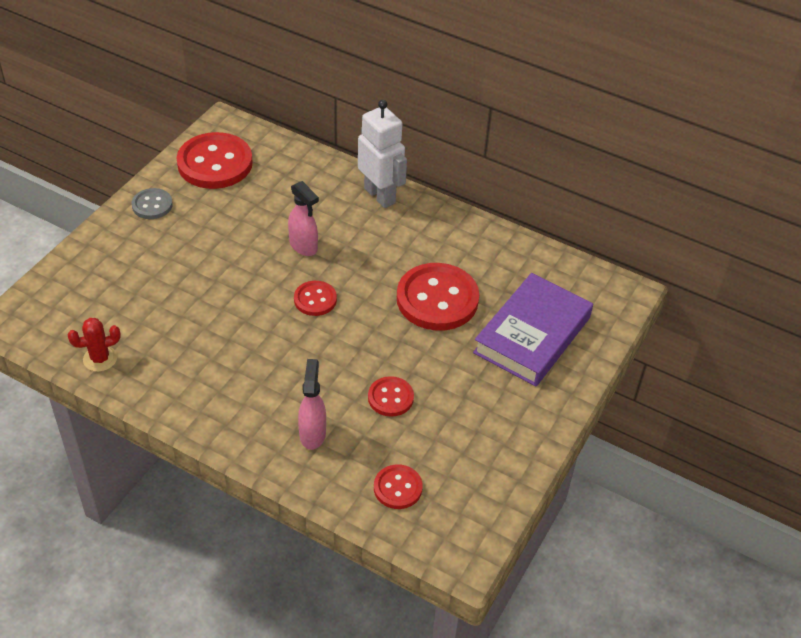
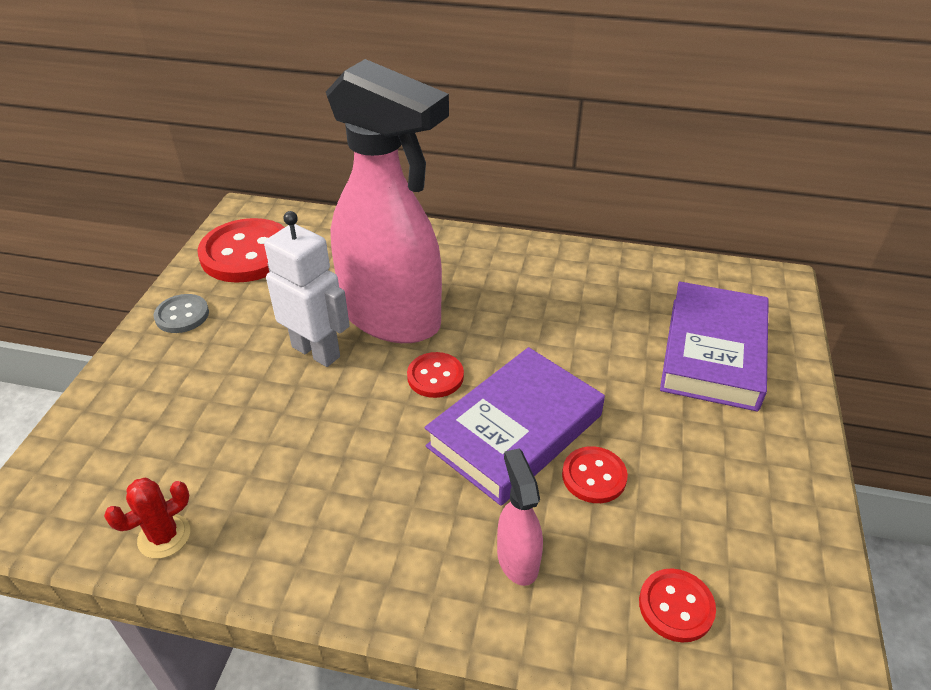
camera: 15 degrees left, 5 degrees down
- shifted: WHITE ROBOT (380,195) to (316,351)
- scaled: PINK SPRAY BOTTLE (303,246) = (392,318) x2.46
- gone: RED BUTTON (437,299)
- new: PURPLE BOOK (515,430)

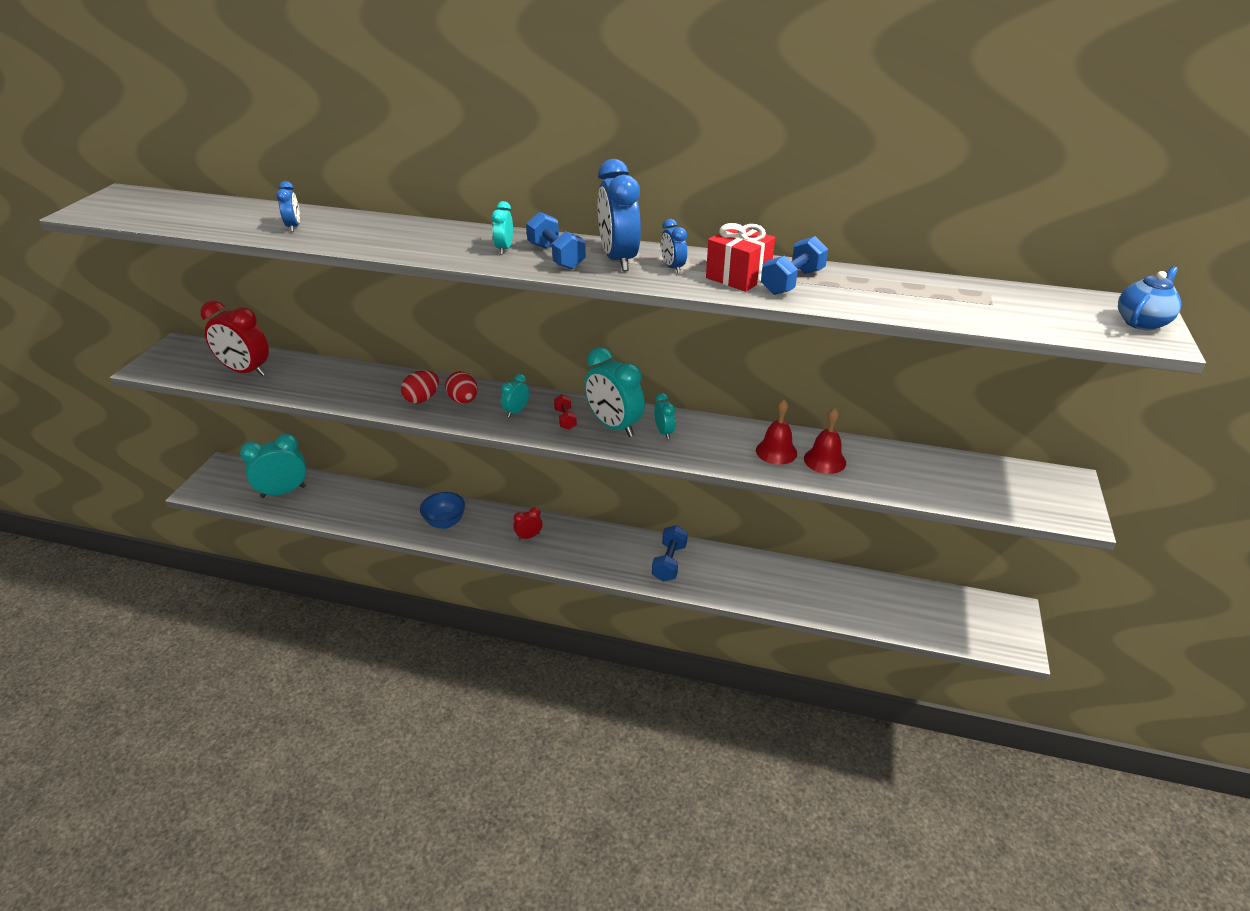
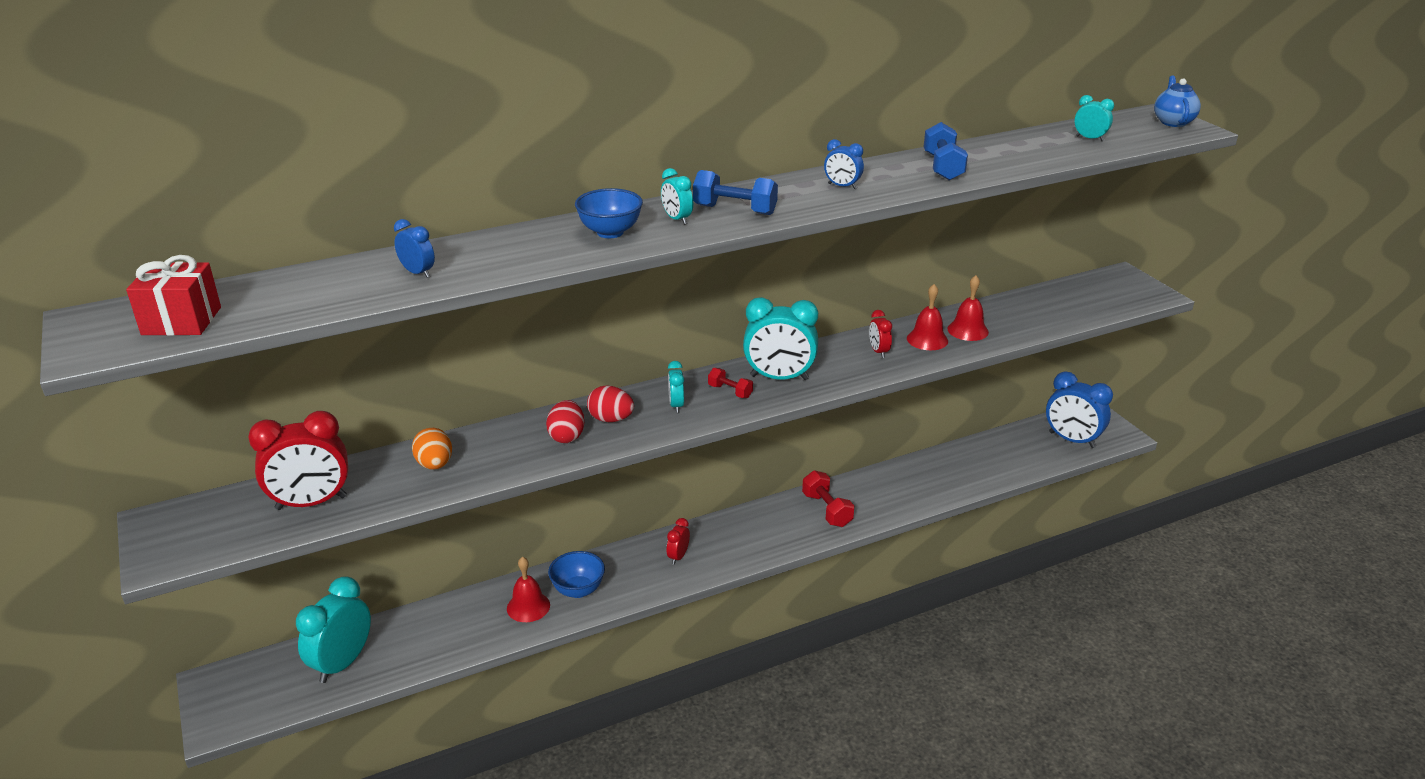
camera: 40 degrees left, 5 degrees down
- shifted: BLUE CLOCK (618,260) to (1072,440)
- shifted: RED GIFT (738,277) to (181,321)
- shifted: TURQUOISE CLOCK (664,432) to (1089,138)
- repainted: BLUE DUMBBELL (669,562) to RED DUMBBELL (827,510)
- new: BLUE BOWL (610,232)
- new: RED CLOCK (878,351)
- new: ORANGE EGG (435,465)
- new: RED BELL (528,606)

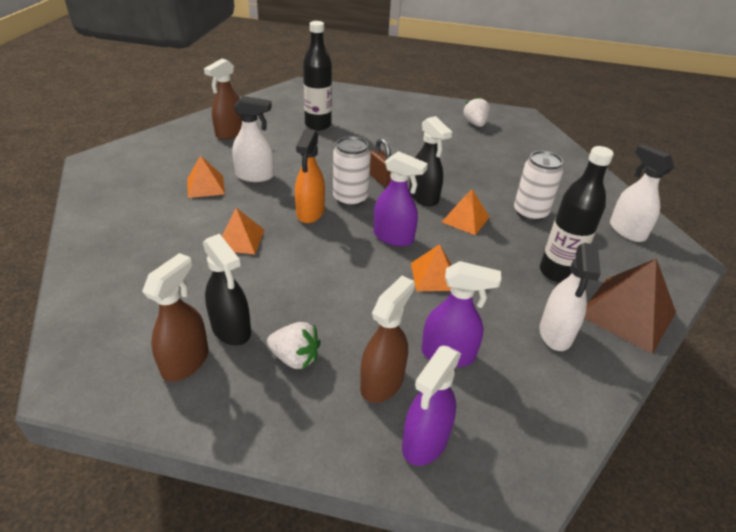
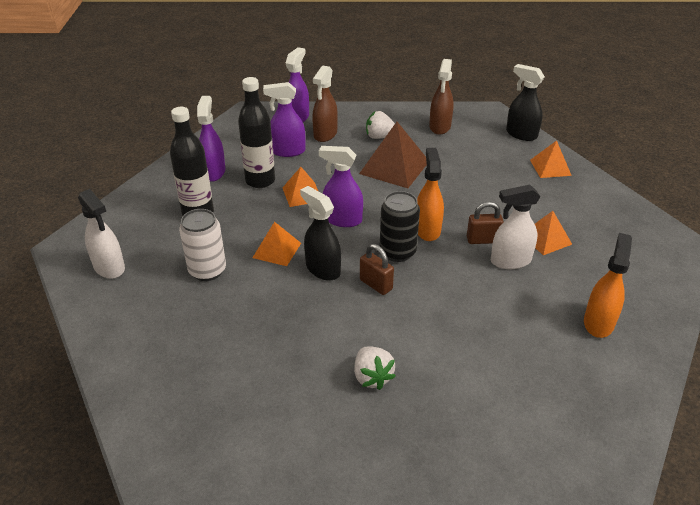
camera: 170 degrees right, 0 degrees up
- shifted: BLACK BOTTLE (318,125) to (260,181)
- repainted: BROWN SPRAY BOTTLE (230,133) to ORANGE SPRAY BOTTLE (598,322)
- shifted: WHITE STRAWBERRY (475,124) to (372,377)
- repainted: WHITE CAN (350,199) to BLACK CAN (397,252)
- shifted: ORANGE PYRAMID (240,240) to (550,167)
- shifted: BLACK SPRAY BOTTLE (231,329) to (521,134)
- repainted: WHITE SPRAY BOTTLE (555,334) to PURPLE SPRAY BOTTLE (213,172)
- shifted: BROWN PYRAMID (627,313) to (394,167)
- new: BROWN PADLOCK (482,240)

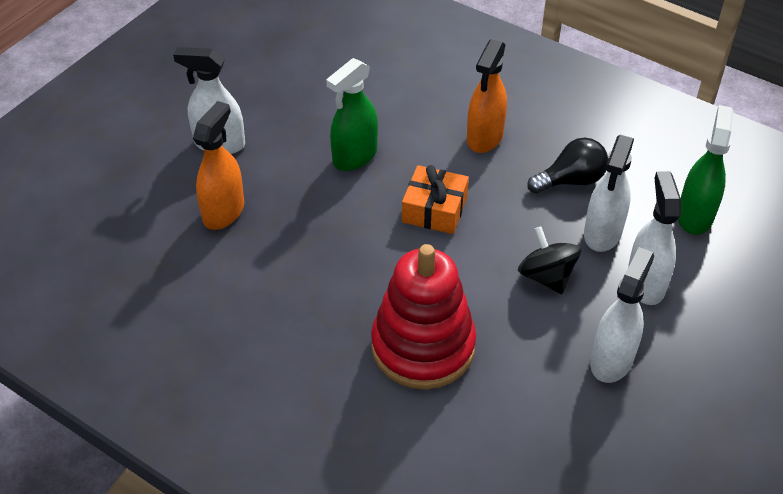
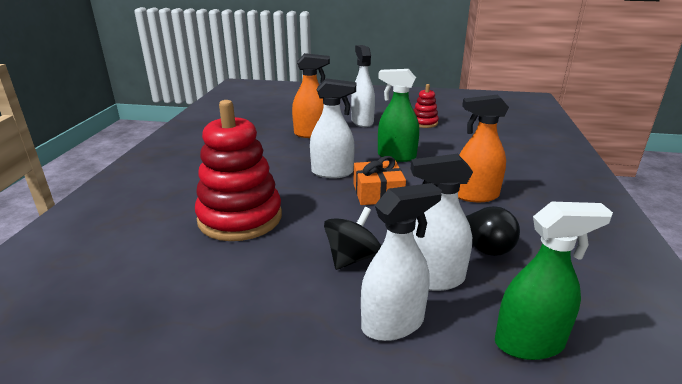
camera: 65 degrees right, 20 degrees down
- shifted: WHITE SPRAY BOTTLE (611,360) to (332,172)
- new: RED STACKING TOY (424,123)

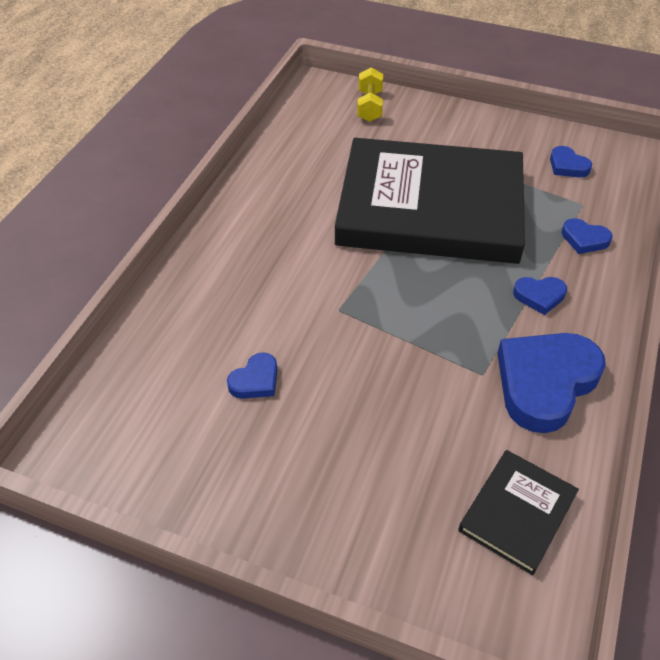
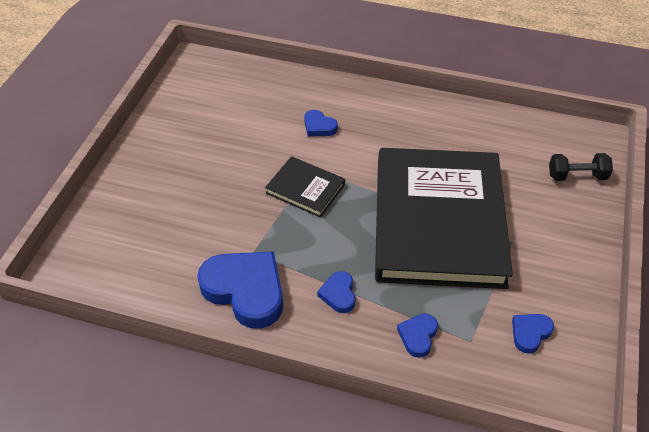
camera: 85 degrees right, 0 degrees up
- repainted: YELLOW DUMBBELL (369,106) to BLACK DUMBBELL (576,176)
- shifted: BLUE HEART (255,380) to (319,126)
- shifted: BLACK BOOK (517,512) to (305,189)

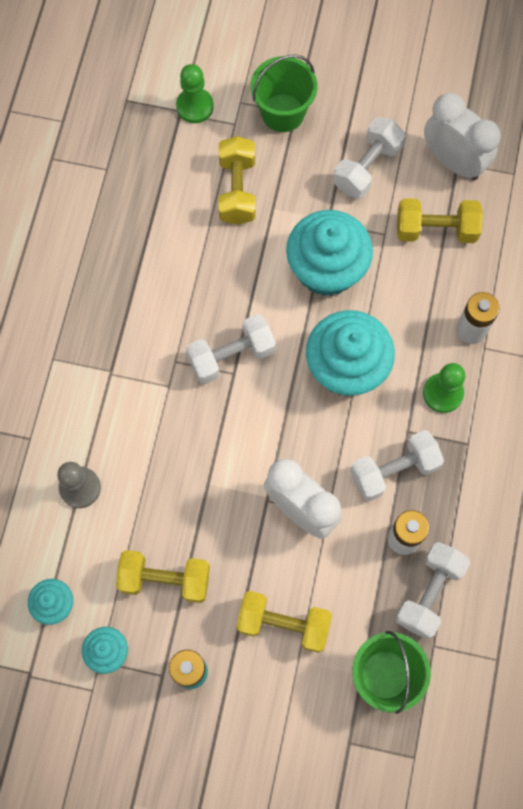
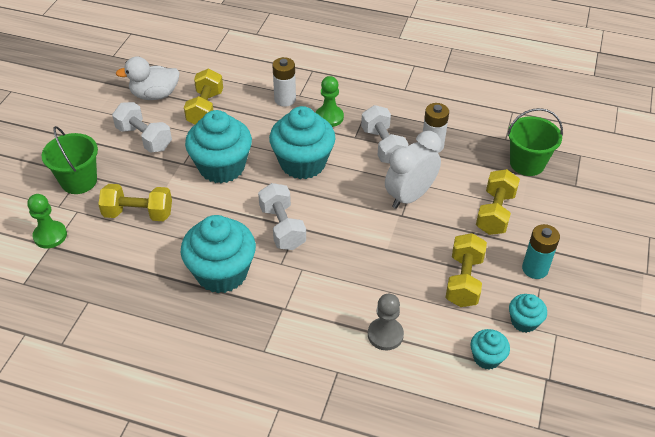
camera: 85 degrees left, 25 degrees down
- swapped: WHITE CLOCK (453,161) to WHITE DUCK (155,95)
- gone: WHITE DUMBBELL (429,593)
- new: TURQUOISE CUPCAKE (222,273)

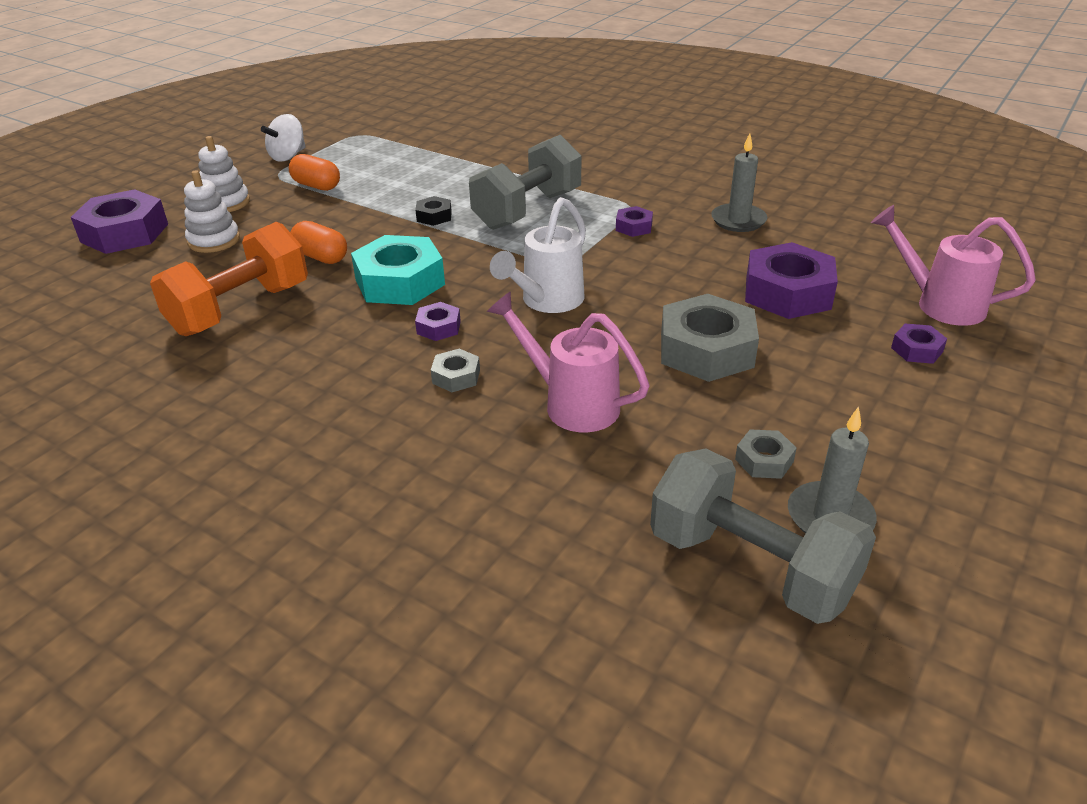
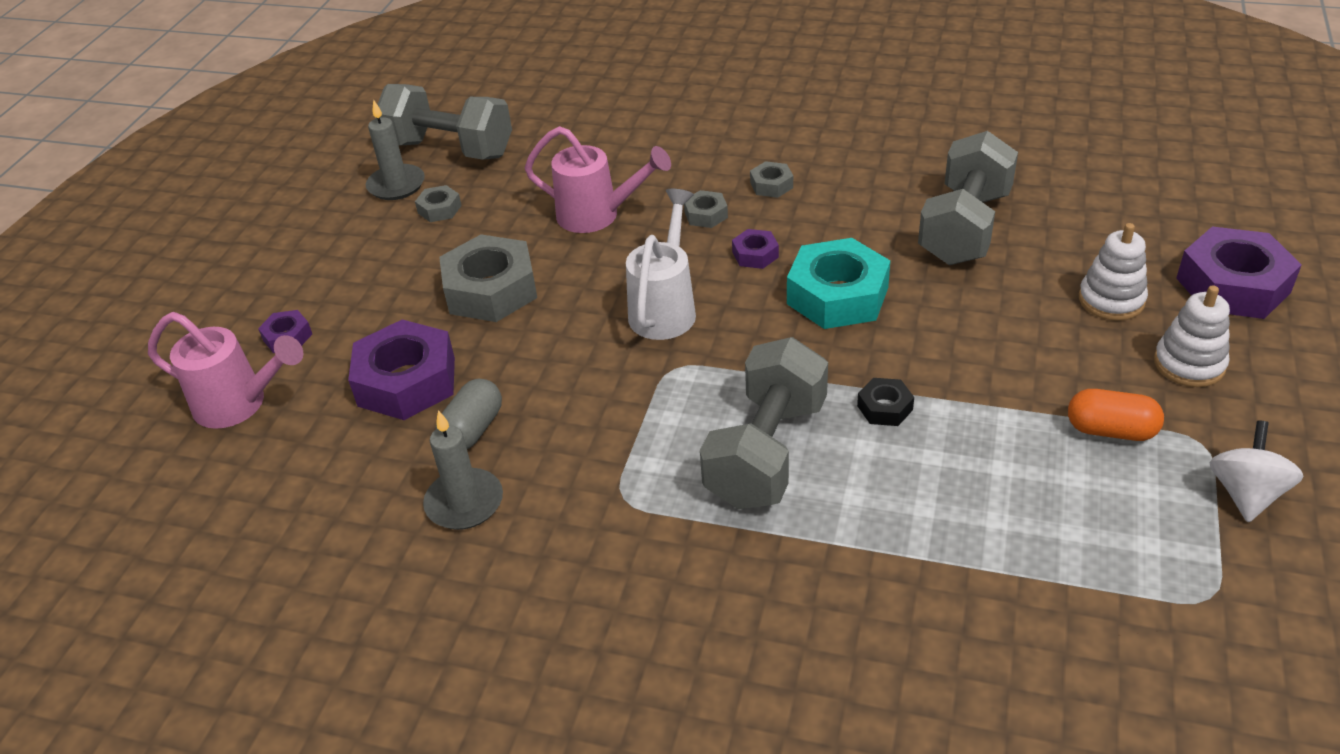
camera: 165 degrees right, 5 degrees up
- gone: PURPLE NUT (633,227)
- gone: ORANGE CAPSULE (321,257)
- repainted: ORANGE DUMBBELL (240,309) to GREY DUMBBELL (964,228)
- new: GREY NUT (771,185)
- new: GREY CAPSULE (473,429)

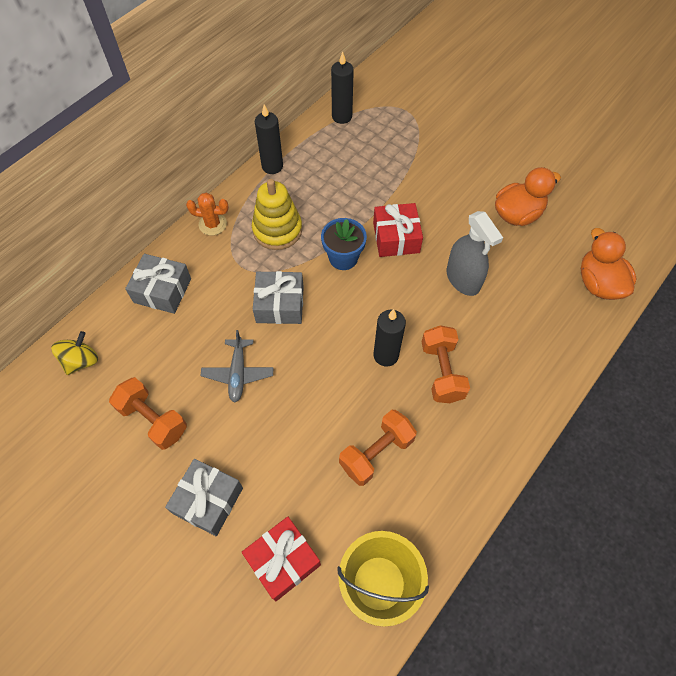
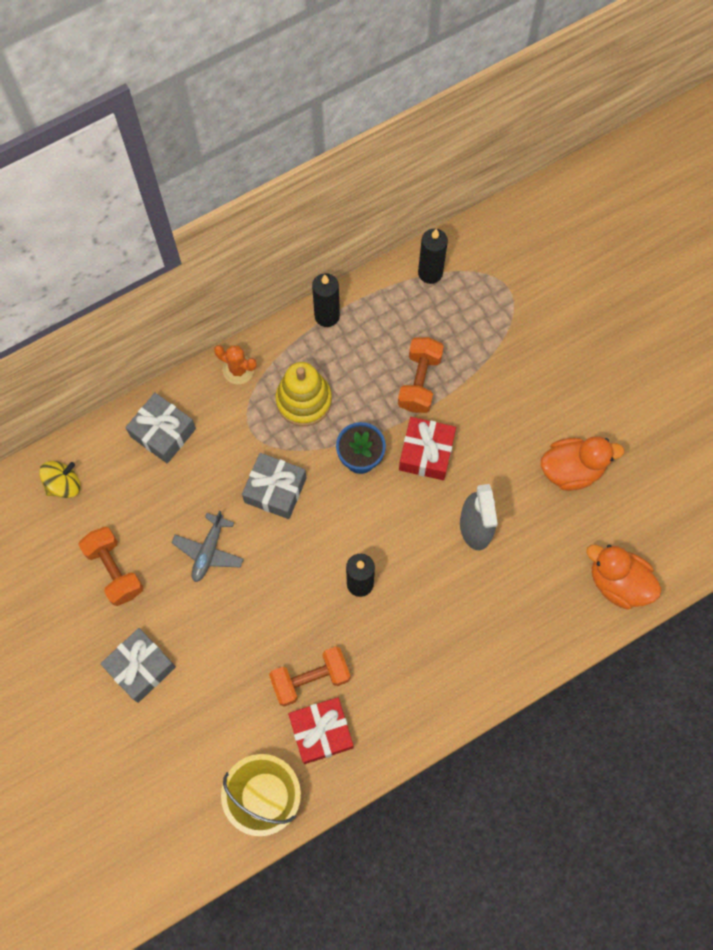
camera: 20 degrees right, 10 degrees up
- rotated: ORANGE DUCK (598,283) = (618,582) 60 degrees counterclockwise
- shifted: ORANGE DUMBBELL (442,372) to (419,382)
- shifted: RED GIFT (283,560) to (321,732)

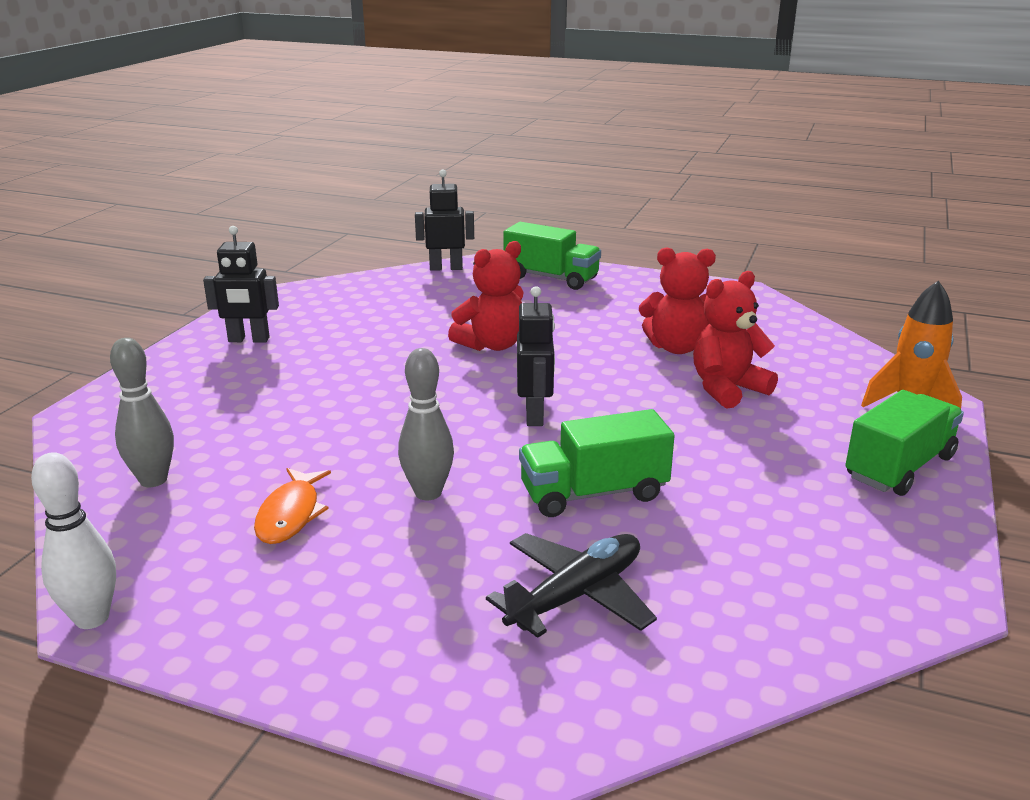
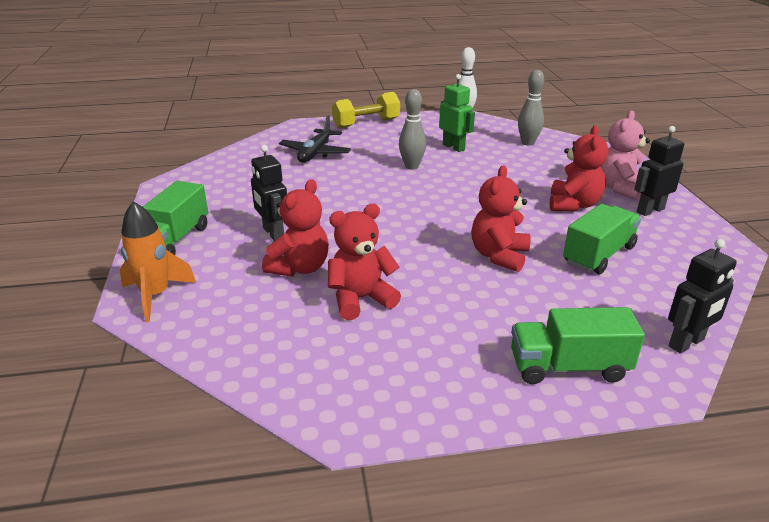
camera: 150 degrees right, 5 degrees up
- shifted: BLACK ROBOT (535,415) to (273,233)
- shifted: GREEN TRUCK (593,493) to (599,255)
- swapped: ORANGE FISH (290,514) to GREEN ROBOT (454,147)
- new: YELLOW DUMBBELL (366,123)
- new: PINK TEDDY BEAR (620,188)
- new: RED TEDDY BEAR (573,205)

